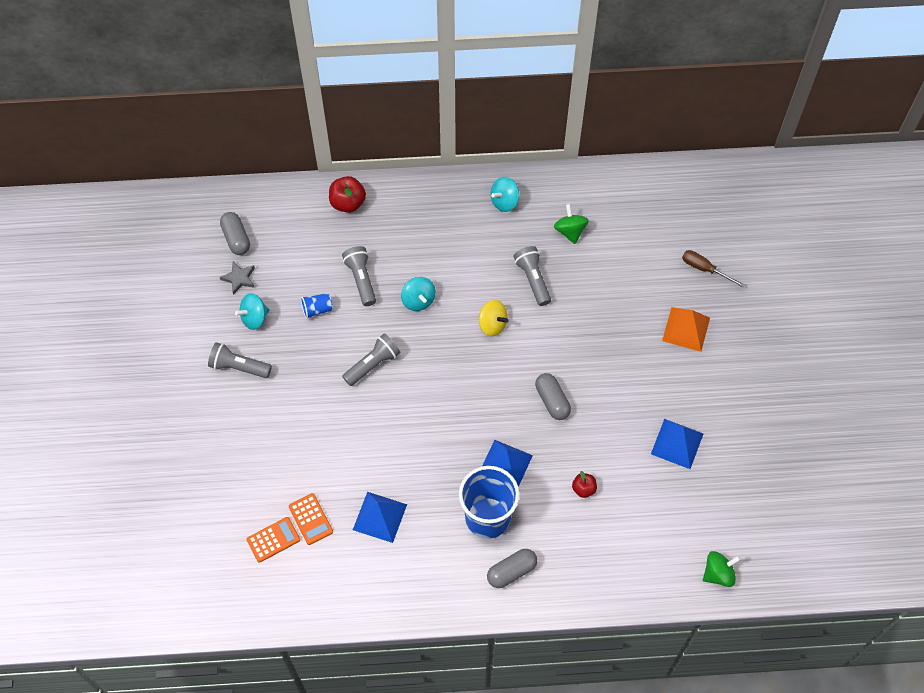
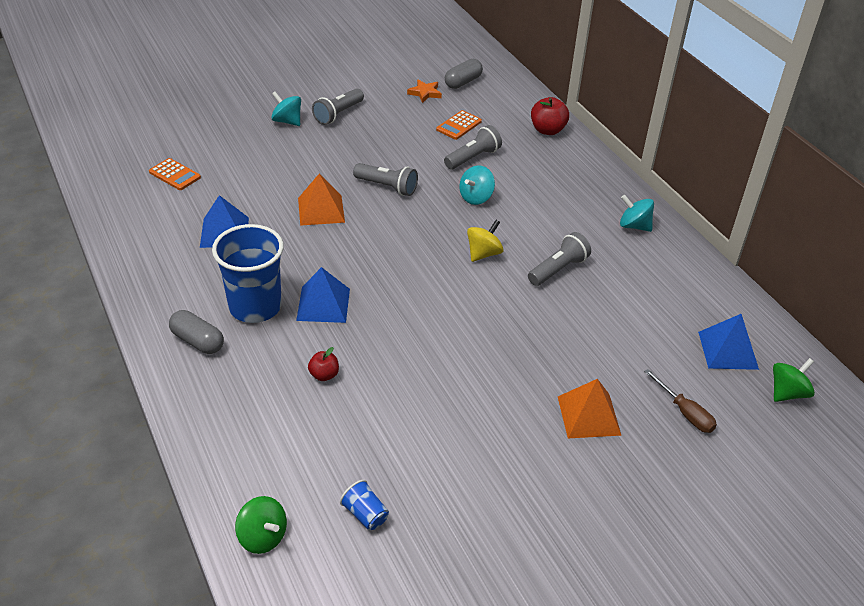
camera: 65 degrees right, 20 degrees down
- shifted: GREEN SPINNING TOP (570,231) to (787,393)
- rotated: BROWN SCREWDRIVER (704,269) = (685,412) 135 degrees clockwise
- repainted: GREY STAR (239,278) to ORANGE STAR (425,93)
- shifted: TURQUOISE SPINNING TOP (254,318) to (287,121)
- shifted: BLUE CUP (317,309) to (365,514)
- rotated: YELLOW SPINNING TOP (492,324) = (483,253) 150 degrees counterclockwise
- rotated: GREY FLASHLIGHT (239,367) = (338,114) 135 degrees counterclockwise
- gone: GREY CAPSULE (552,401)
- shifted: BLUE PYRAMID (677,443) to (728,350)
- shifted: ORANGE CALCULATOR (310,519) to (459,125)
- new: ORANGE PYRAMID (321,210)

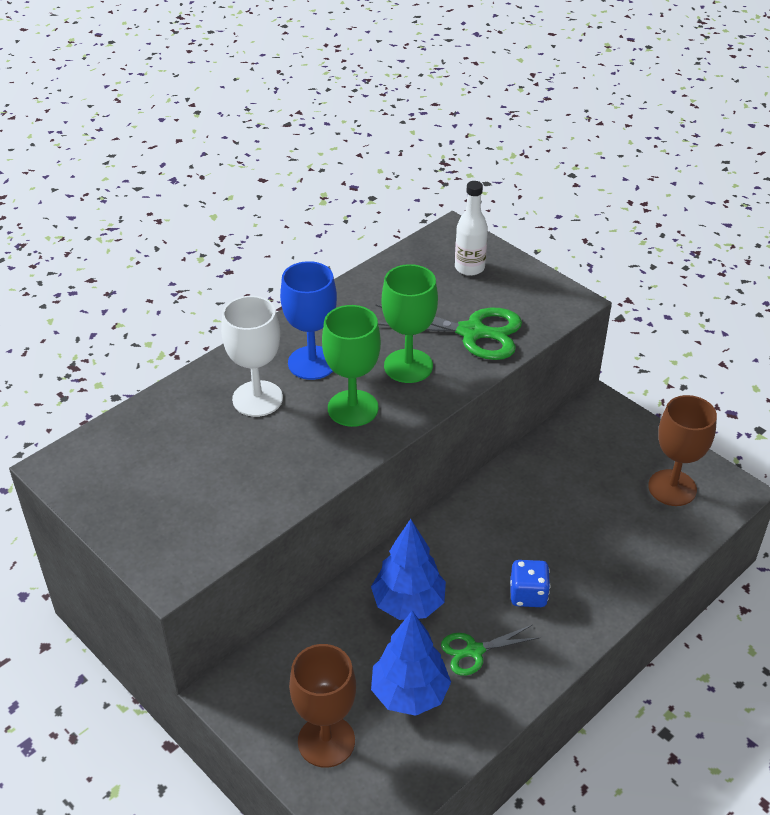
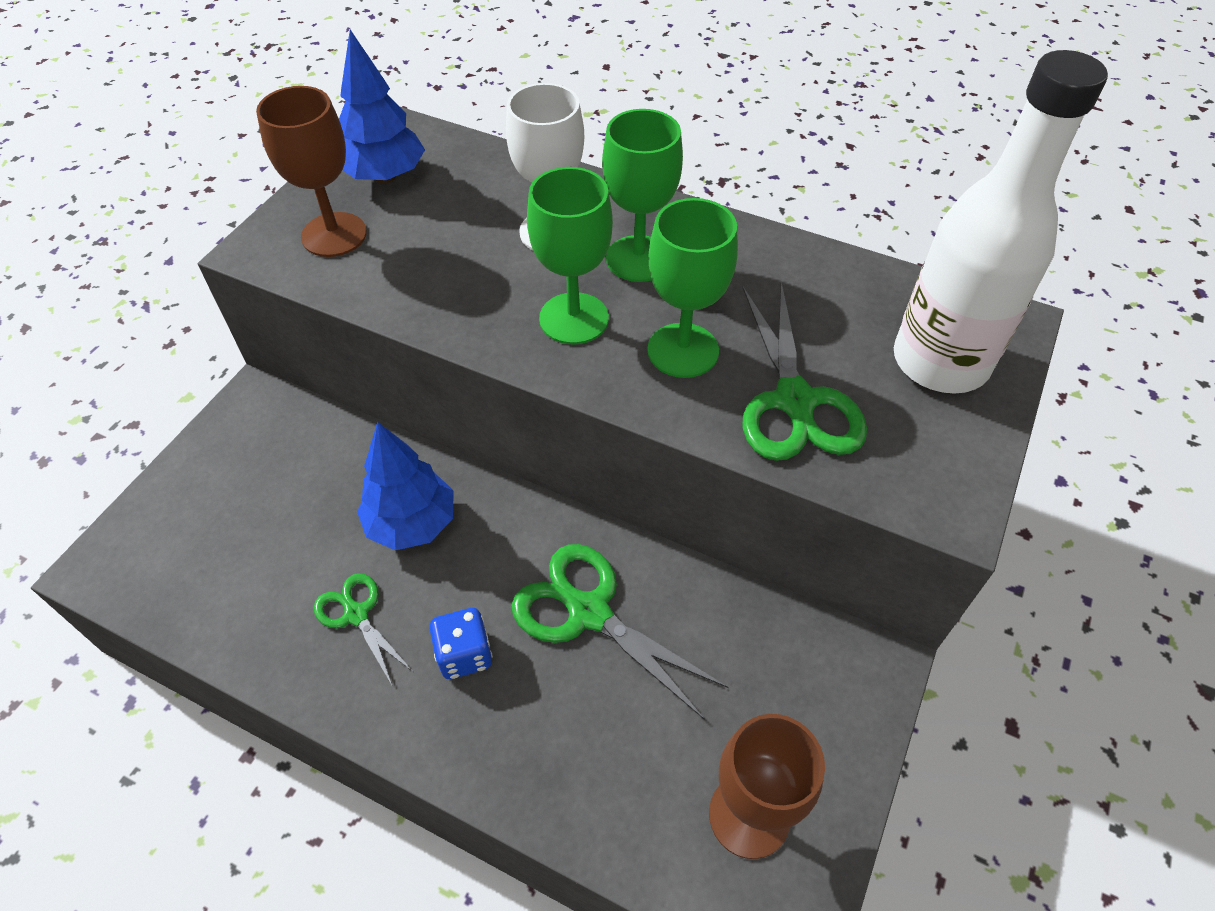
camera: 70 degrees right, 10 degrees up
- scaled: WHITE BOTTLE (469,268) = (940,362) x1.98
- repainted: BLUE GOBLET (312,363) to GREEN GOBLET (638,259)
- shifted: BLUE TREE (410,694) to (385,177)
- shifted: BROWN GOBLET (326,741) to (334,235)
- new: GREEN SCISSORS (589,613)

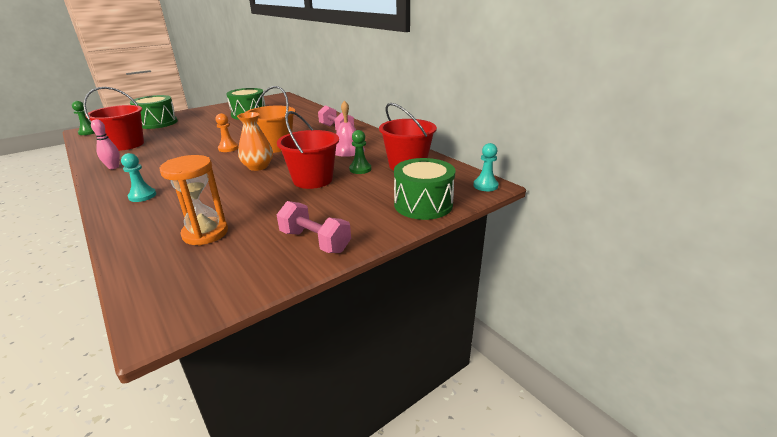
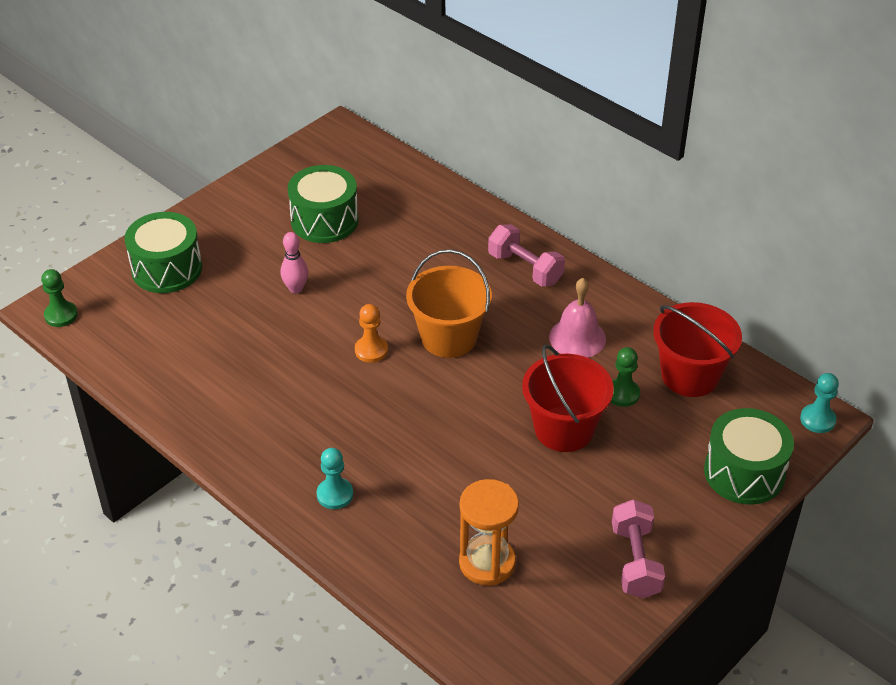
camera: 10 degrees left, 15 degrees up
- gone: RED BUCKET (126,145)
- gone: ORANGE VASE (258,167)
- shifted: PINK BOWLING PIN (113,167) to (296,289)
- rotated: PINK DUMBBELL (315,241) = (635,561) 60 degrees clockwise

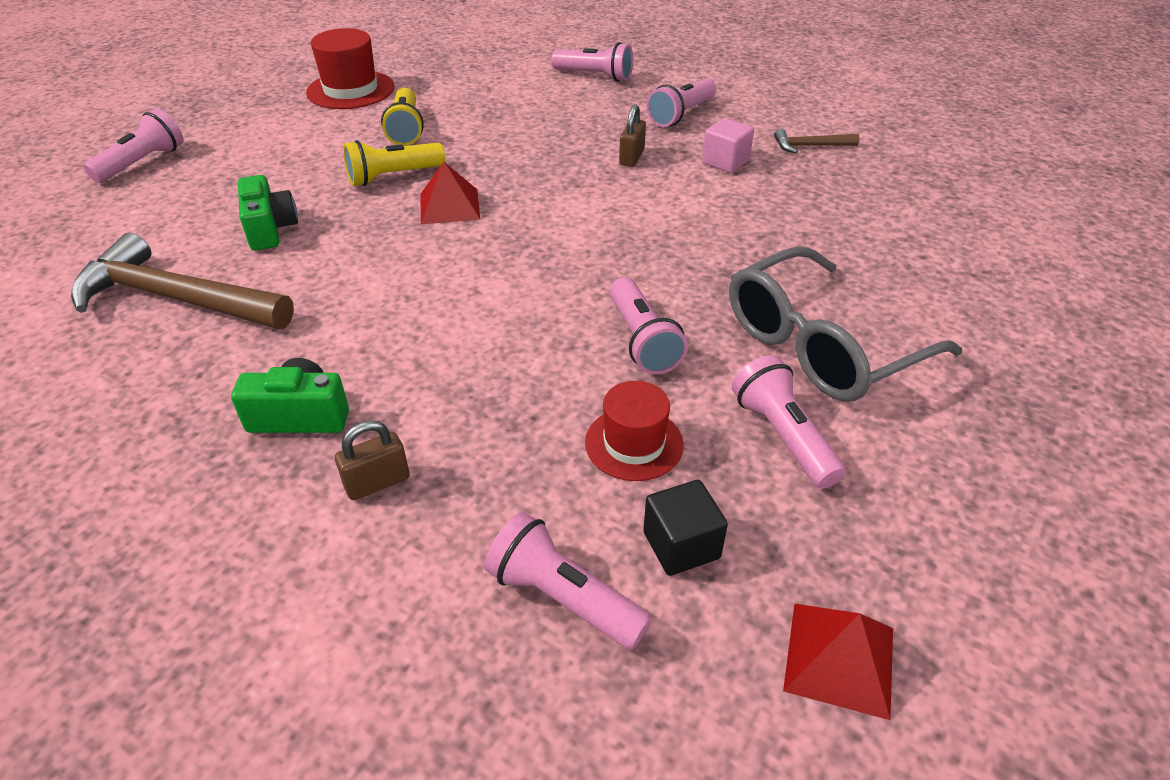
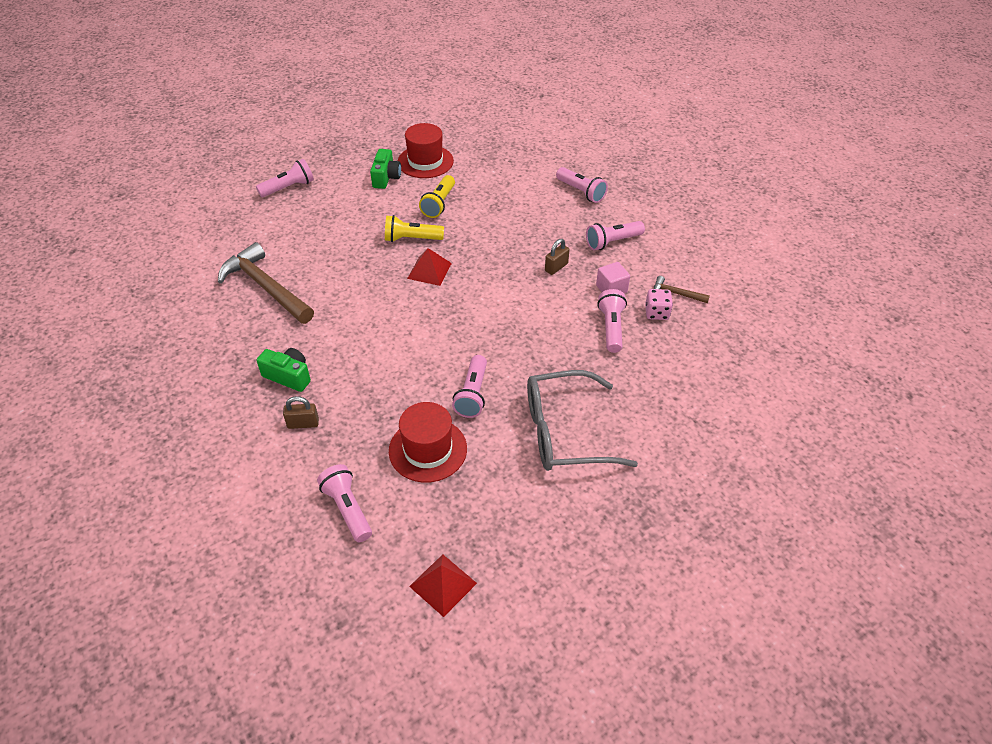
camera: 25 degrees right, 5 degrees up
- shifted: GREEN CAMERA (270,229) to (386,177)
- shifted: PINK FLASHLIGHT (783,436) to (611,328)
- scaled: RED HAT (634,443) = (428,449) x1.51
- gone: BLACK CUBE (681,545)
- new: PINK DICE (656,313)

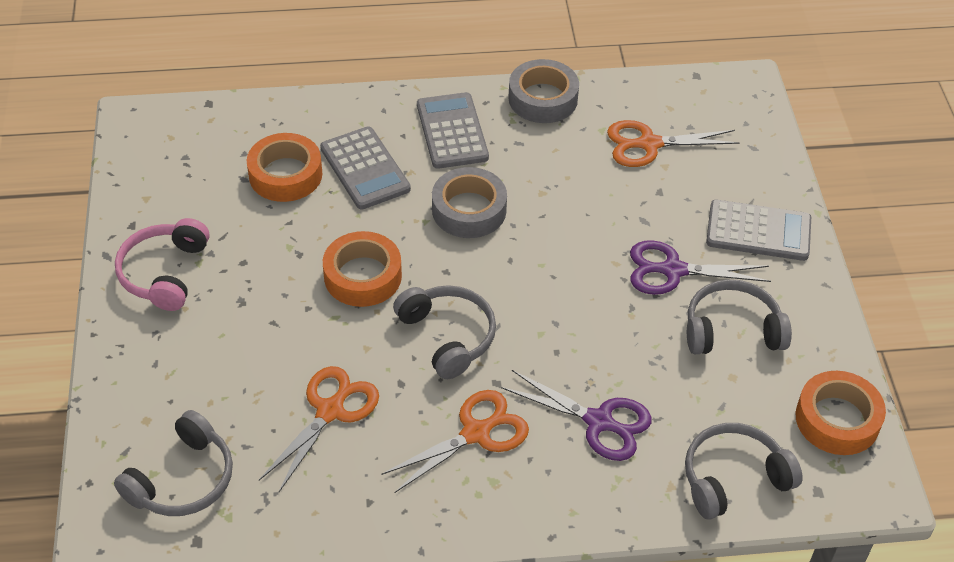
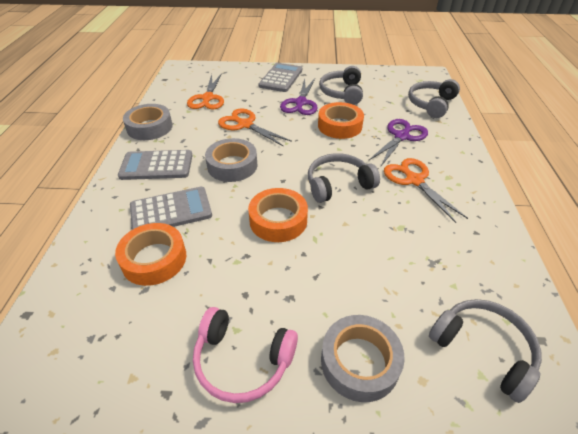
camera: 80 degrees left, 5 degrees down
- shifted: ORANGE SCISSORS (330,411) to (245,125)
- shifted: ORANGE TAPE (837,419) to (339,126)
- rotated: GREY HEADPHONES (733,478) = (431,104) 45 degrees clockwise
- new: GREY TAPE (359,362)

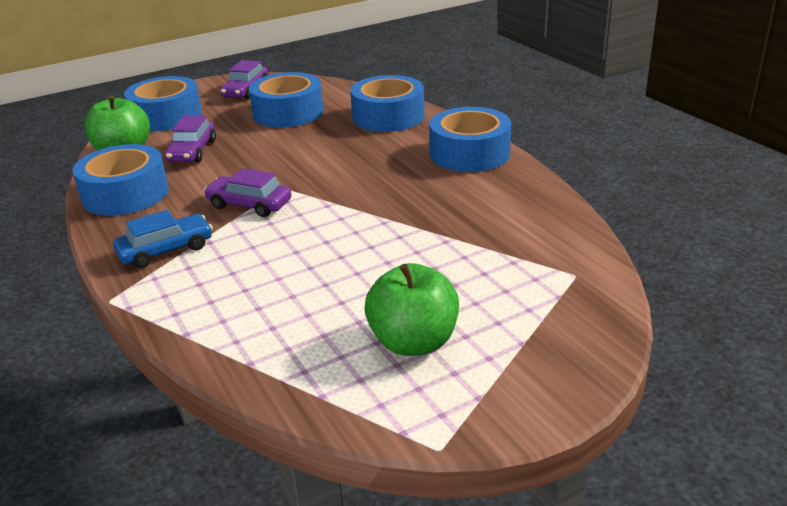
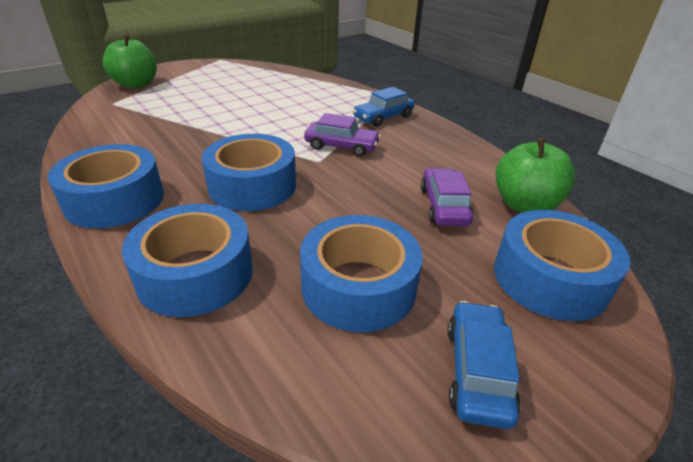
camera: 170 degrees right, 5 degrees up
- repainted: PURPLE CAR (246,90) to BLUE CAR (477,370)
- shifted: BLUE TAPE (125,194) to (252,186)
- shifted: GREEN APPLE (413,342) to (136,84)

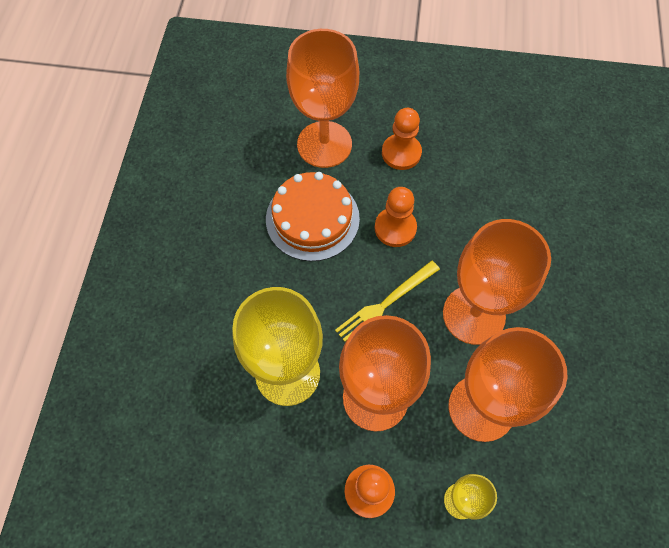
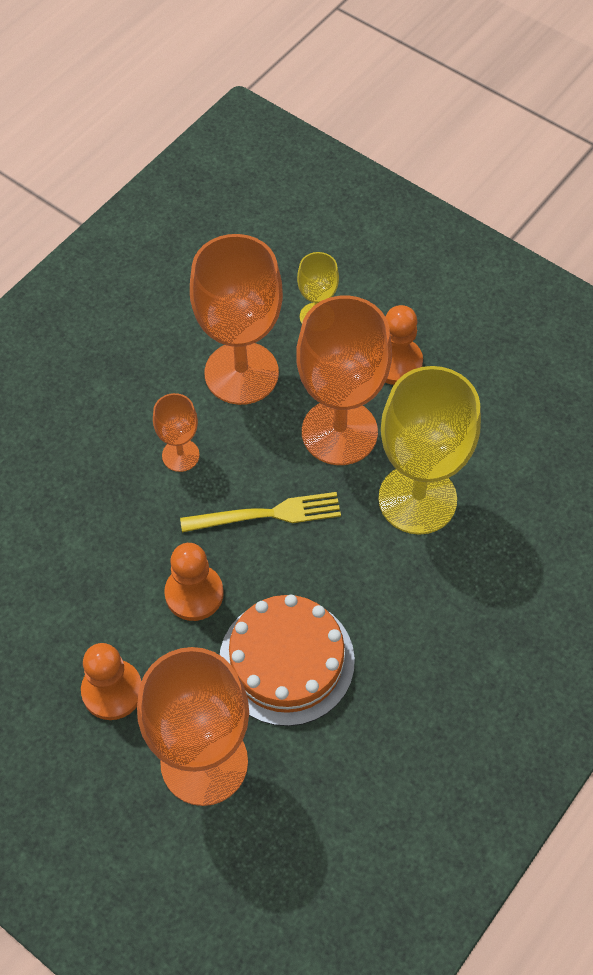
camera: 150 degrees left, 5 degrees down
- scaled: ORANGE GOBLET (474,315) = (180,455) x0.49

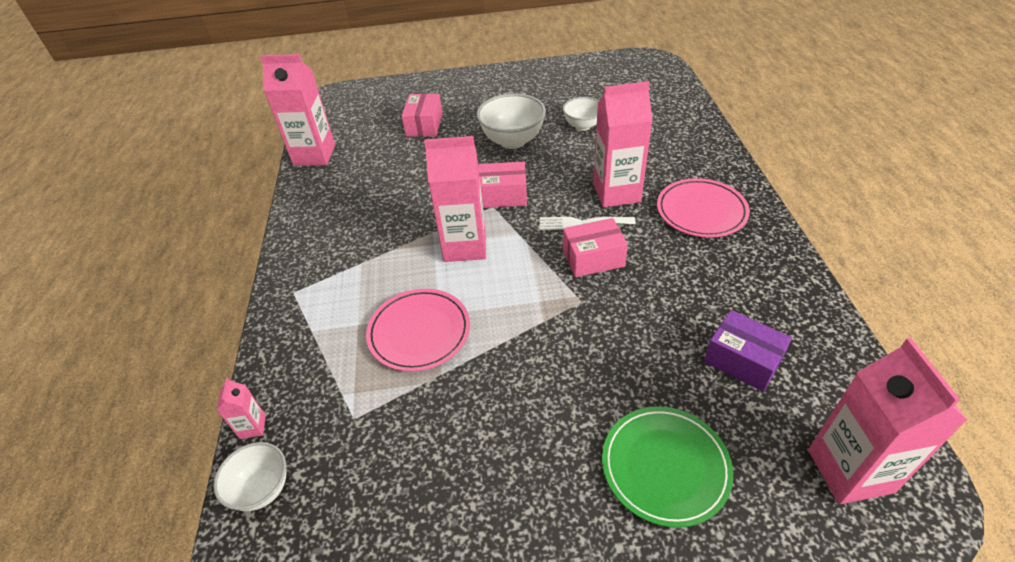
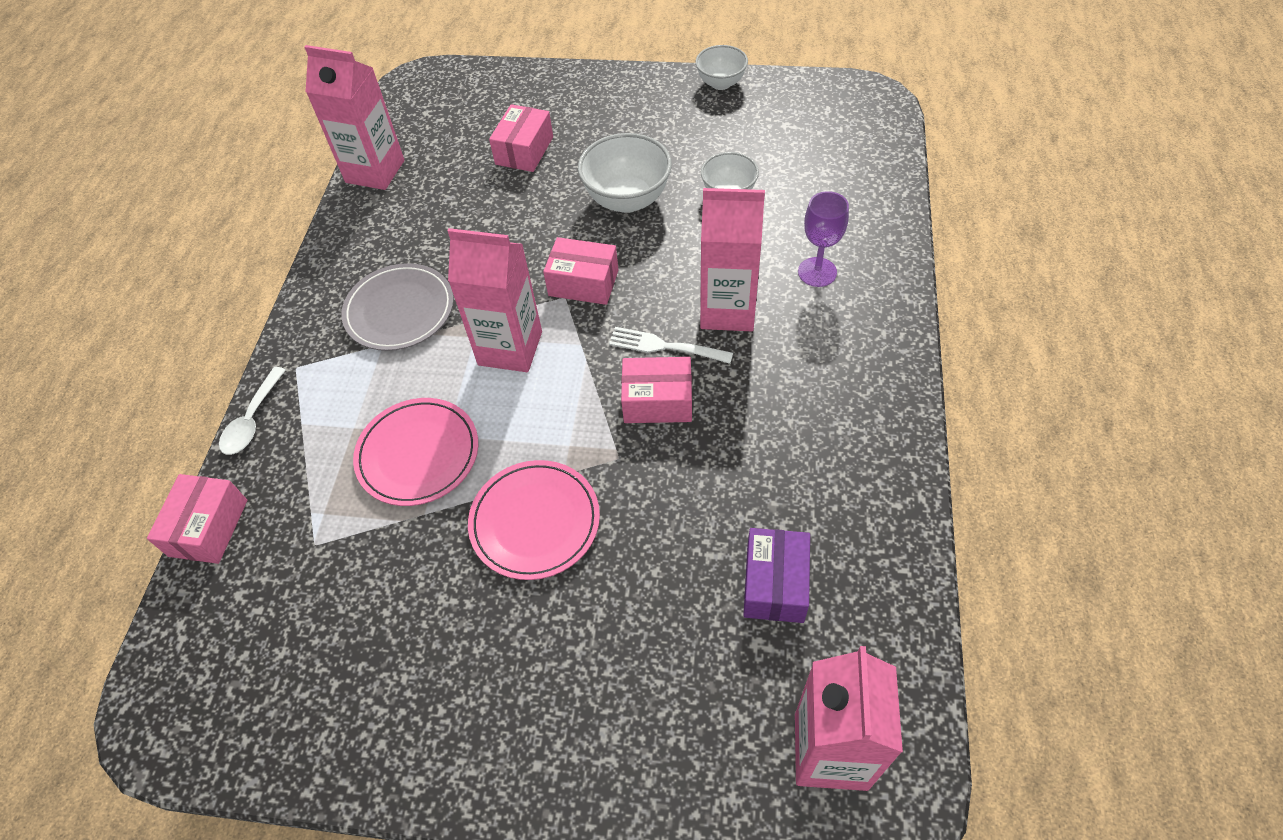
camera: 15 degrees right, 10 degrees up
- shifted: PINK PLATE (701,211) to (535,522)
- rotated: PURPLE BOX (742,360) = (774,584) 45 degrees clockwise
- swapped: PINK CARTON (252,427) to PINK BOX (208,528)
- gone: GREEN PLATE (665,466)
- shifted: WHITE BOWL (262,489) to (721,83)
- new: PURPLE GOBLET (817,272)
- new: GREY PLATE (399,310)
- new: WHITE SPOON (252,420)

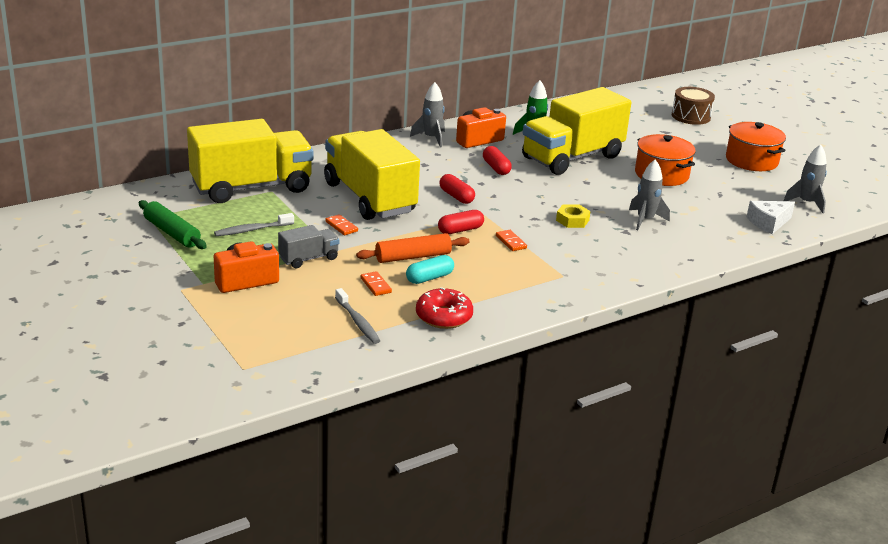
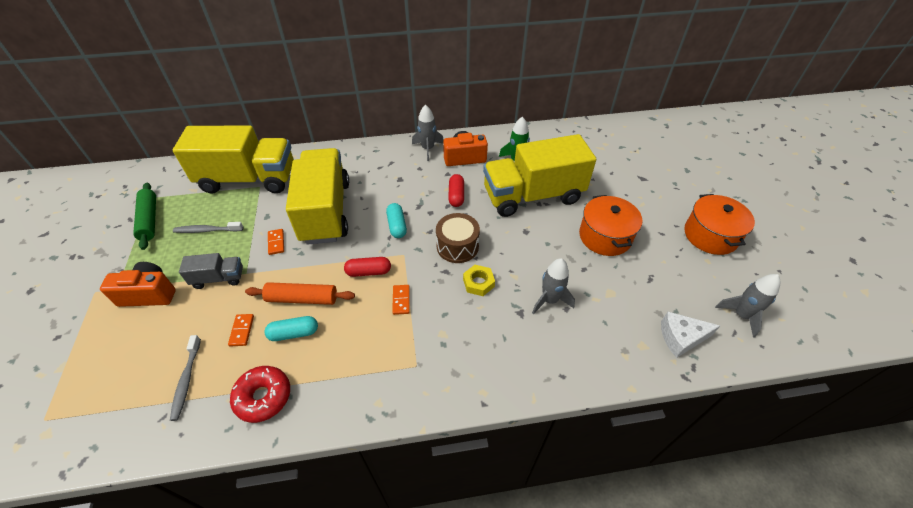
camera: 25 degrees right, 20 degrees up
- shifted: BROWN DRUM (691,116) to (457,246)
- repainted: RED CAPSULE (456,196) to TURQUOISE CAPSULE (397,225)

